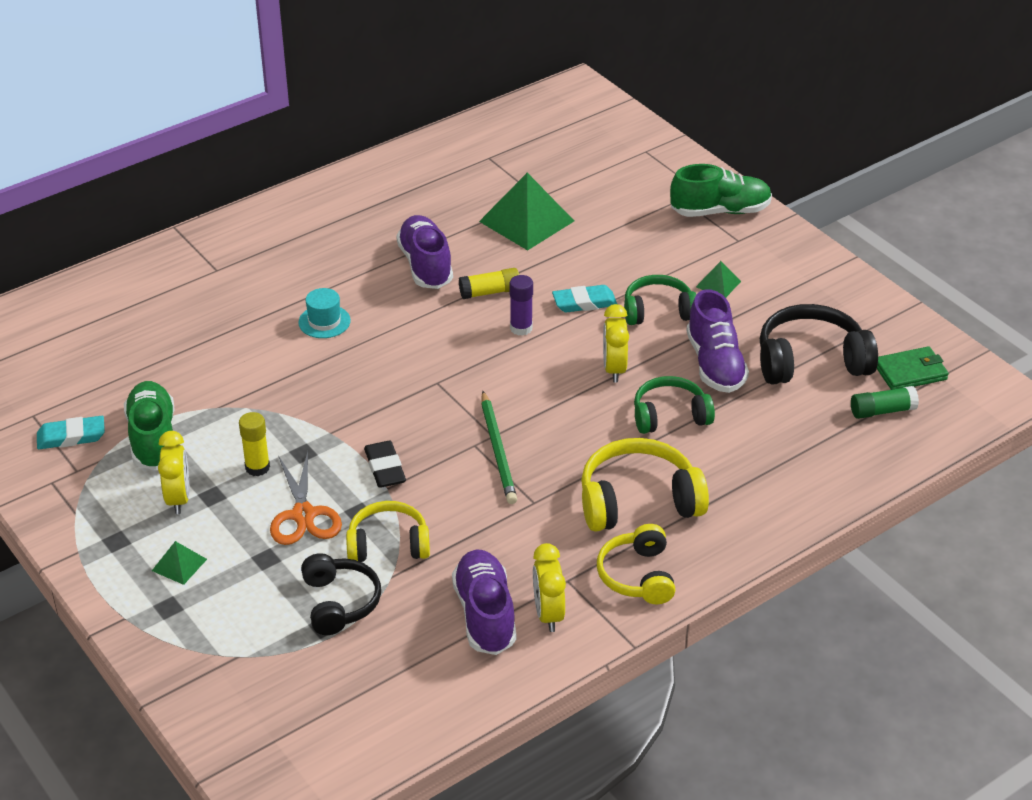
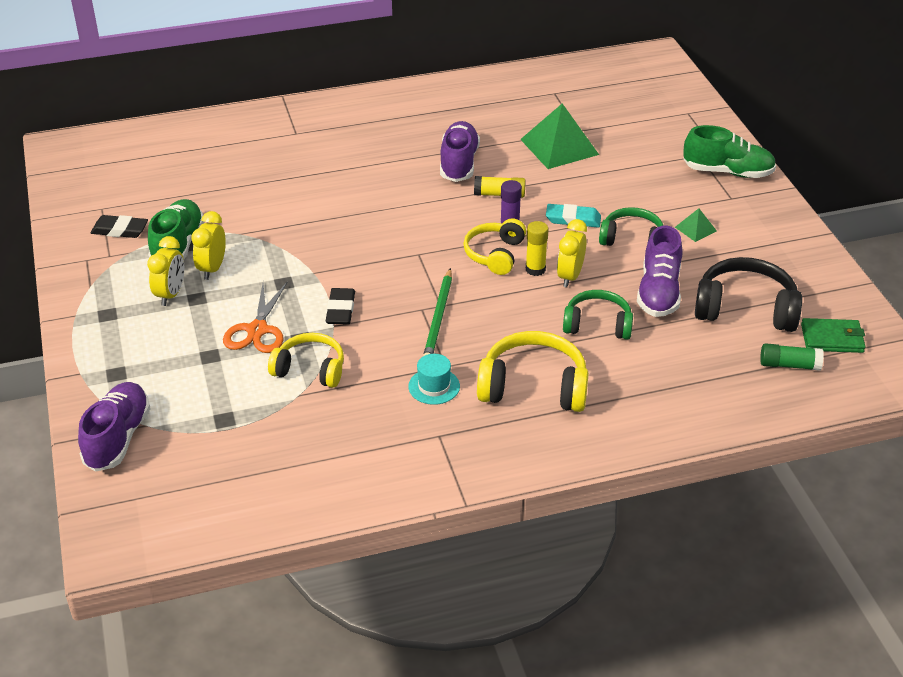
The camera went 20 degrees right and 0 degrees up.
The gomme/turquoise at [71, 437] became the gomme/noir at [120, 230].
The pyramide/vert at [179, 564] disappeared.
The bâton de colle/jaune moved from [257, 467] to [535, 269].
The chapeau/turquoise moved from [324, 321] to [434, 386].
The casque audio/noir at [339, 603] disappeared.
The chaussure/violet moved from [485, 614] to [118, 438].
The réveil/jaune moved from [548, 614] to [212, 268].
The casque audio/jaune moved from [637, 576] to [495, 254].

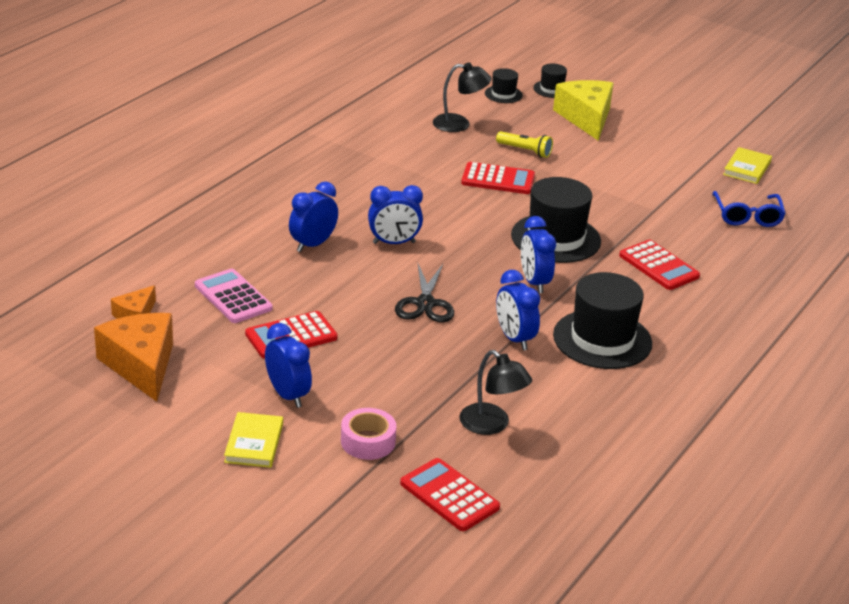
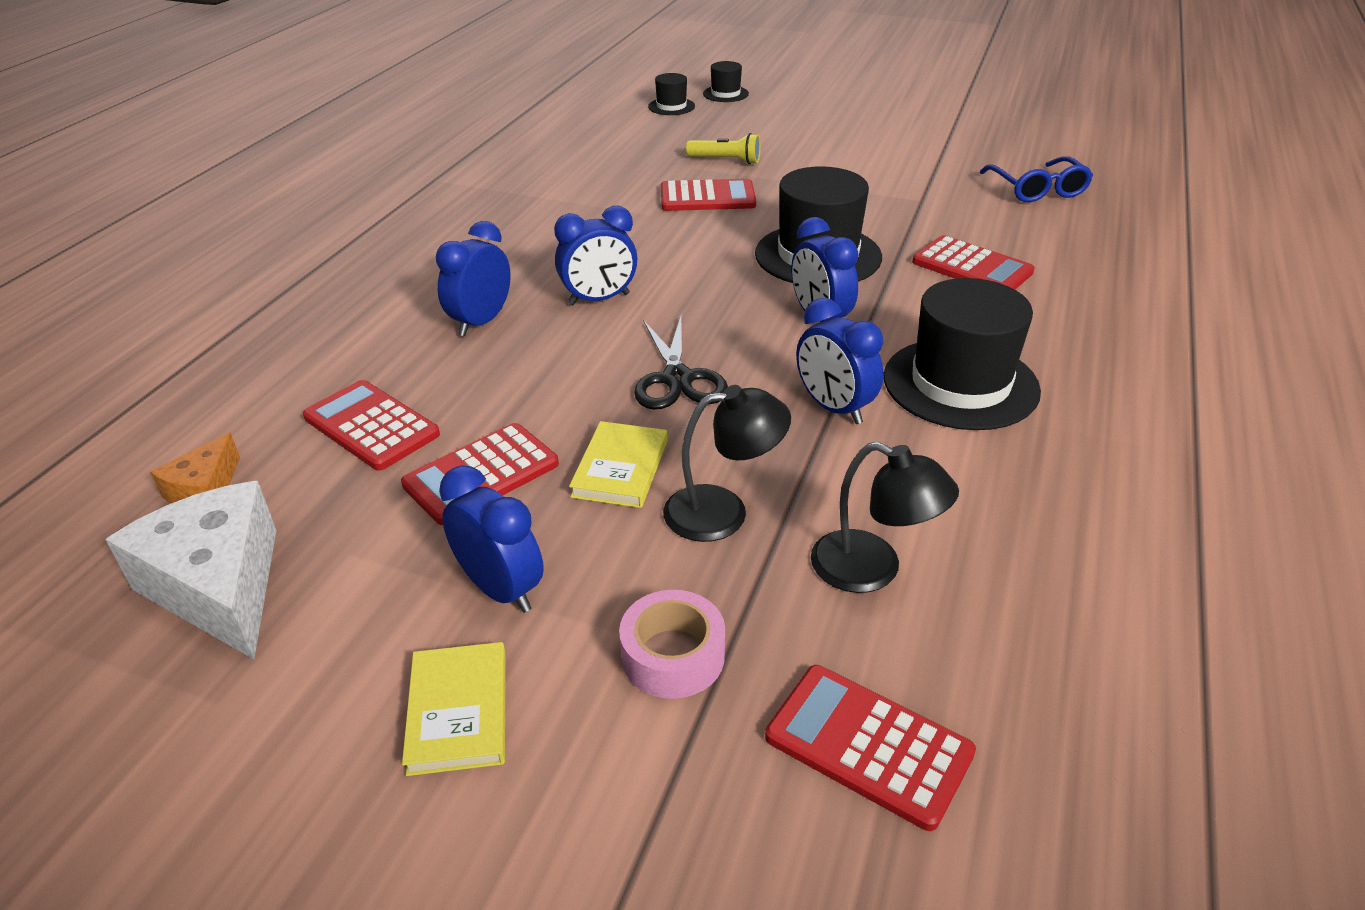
The camera went 10 degrees left and 5 degrees up.
The fromage/orange at [141, 365] became the fromage/blanc at [219, 586].
The calculatrice/rose at [233, 297] became the calculatrice/rouge at [371, 426].
The lampe/noir moved from [459, 124] to [723, 511].
The fromage/jaune at [586, 118] disappeared.
The livre/jaune moved from [747, 168] to [620, 468].

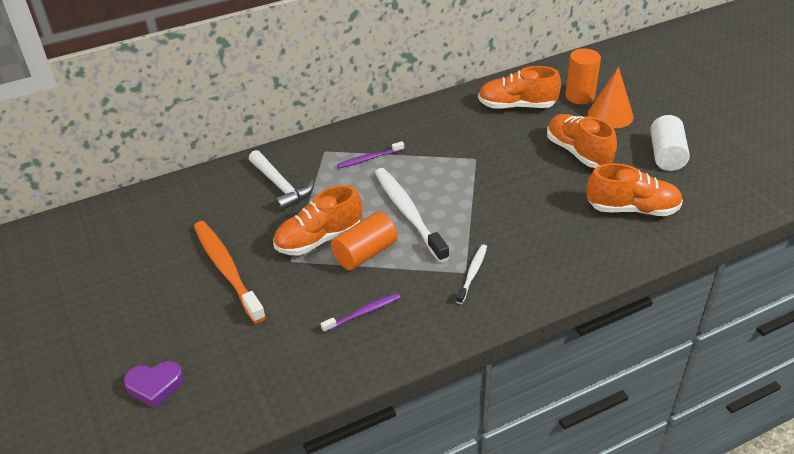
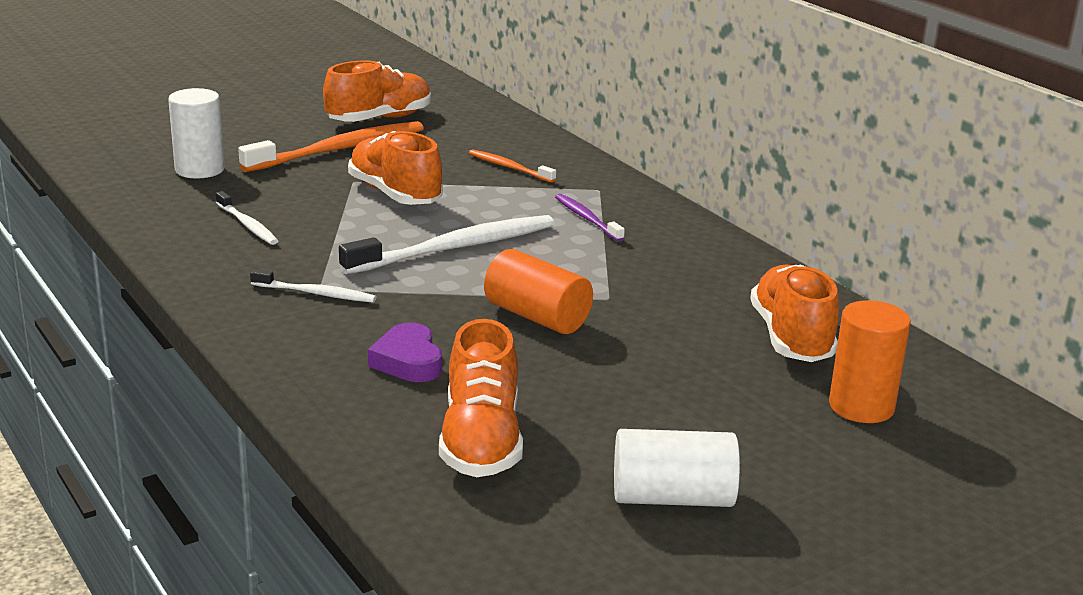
The camera went 80 degrees right and 15 degrees down.
The cœur/violet moved from [155, 386] to [408, 361].
The marteau/blanc at [281, 186] was replaced by the brosse à dents/orange at [509, 167].
The brosse à dents/violet at [363, 313] became the brosse à dents/blanc at [247, 225].
The cylindre/orange moved from [365, 253] to [537, 317].
The chaussure/orange moved from [578, 152] to [379, 119].
The cône/orange at [610, 115] disappeared.
The cylindre/blanc at [199, 170] appeared.

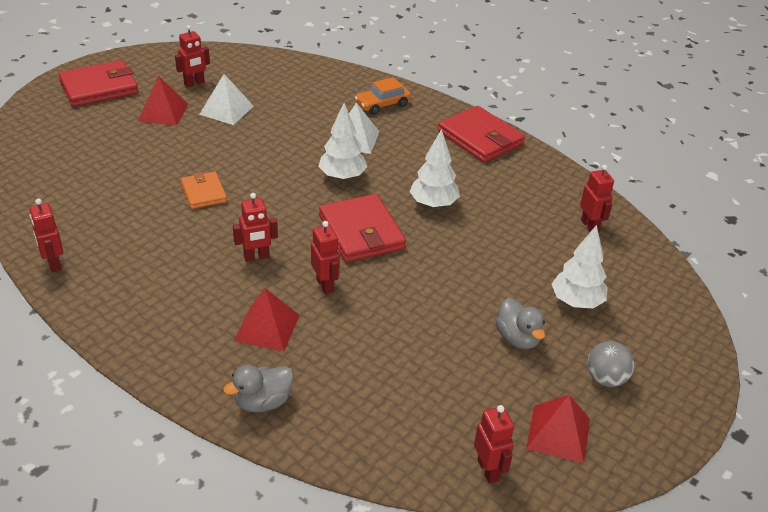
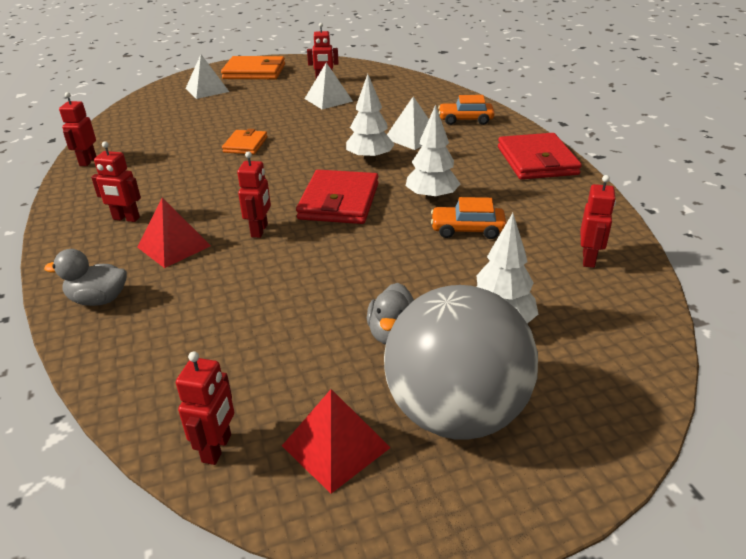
The camera went 35 degrees right and 5 degrees down.
The portefeuille/rouge at [99, 87] became the portefeuille/orange at [254, 72].
The pyramide/rouge at [163, 112] disappeared.
The robot/rouge moved from [256, 257] to [126, 218].
The balle/gris at [606, 379] changed to 2.30 times the size.
The pyramide/blanc at [207, 90] appeared.
The voiture/orange at [467, 230] appeared.

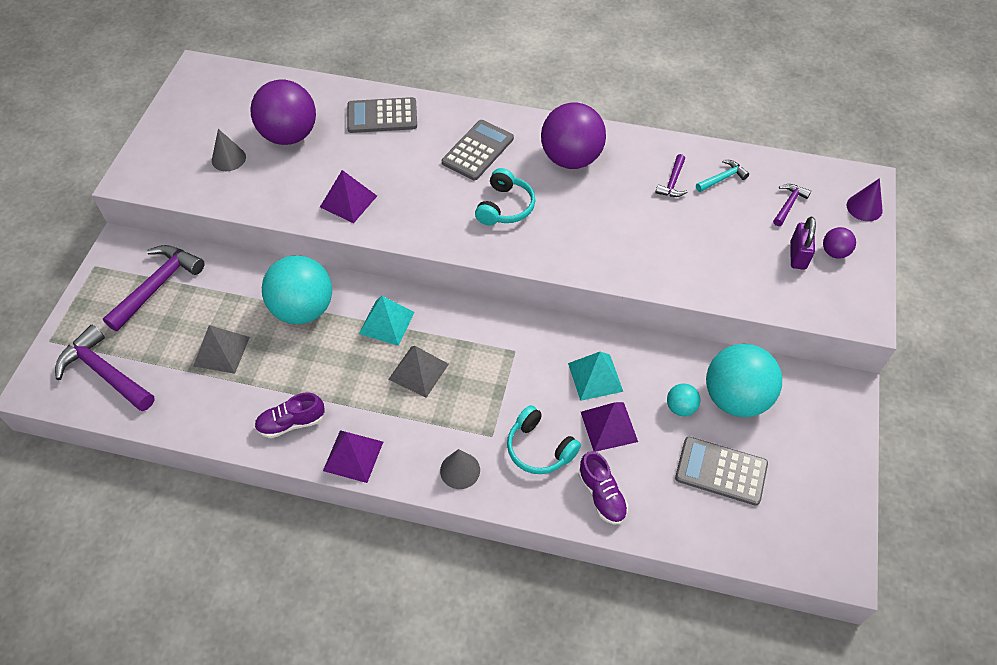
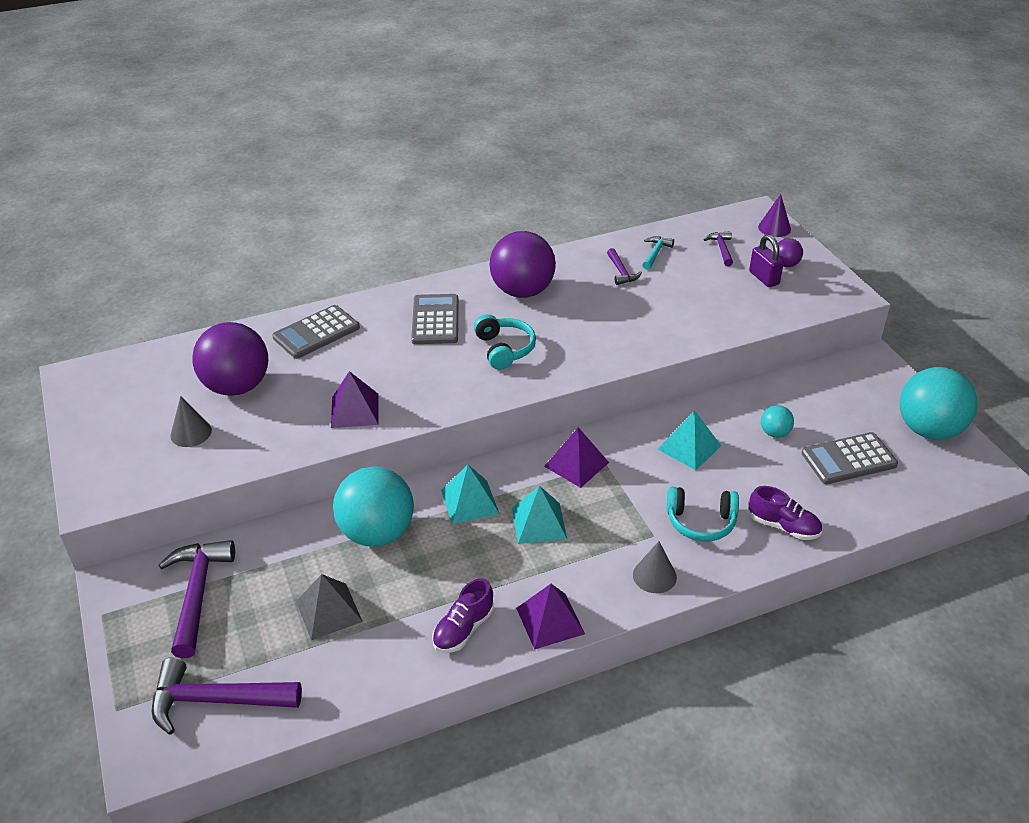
The camera went 35 degrees left and 15 degrees down.
The pyramide/gris at [418, 371] became the pyramide/turquoise at [539, 523].
The pyramide/violet moved from [609, 426] to [576, 464].
The balle/turquoise moved from [735, 398] to [929, 429].

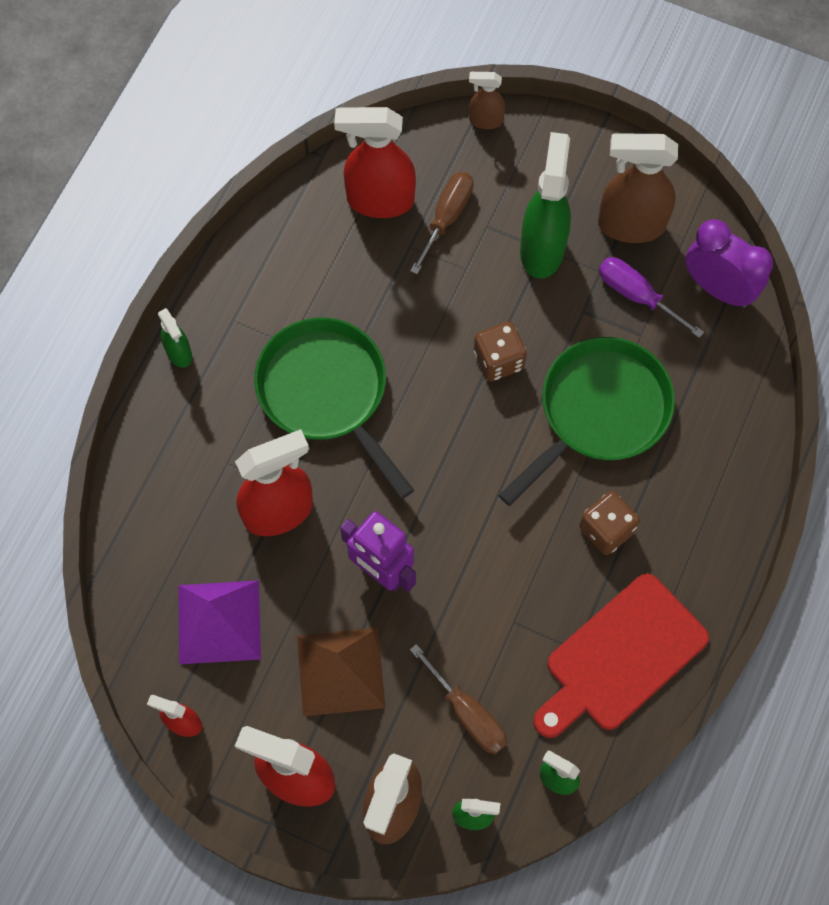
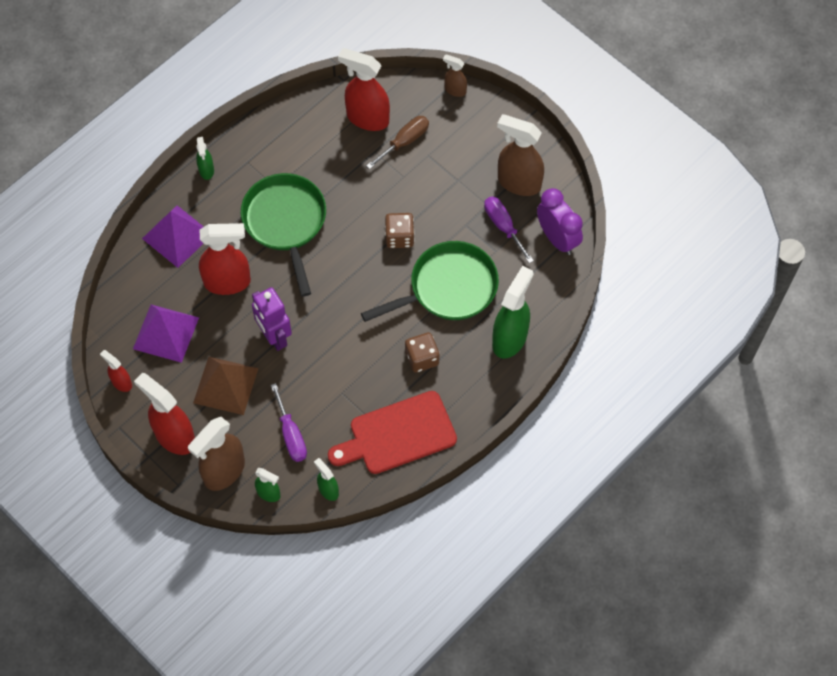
The camera went 20 degrees right and 5 degrees down.
The tournevis/marron at [467, 713] became the tournevis/violet at [291, 435].
The vaporisateur/vert moved from [542, 249] to [510, 338].
The pyramide/violet at [177, 236] appeared.

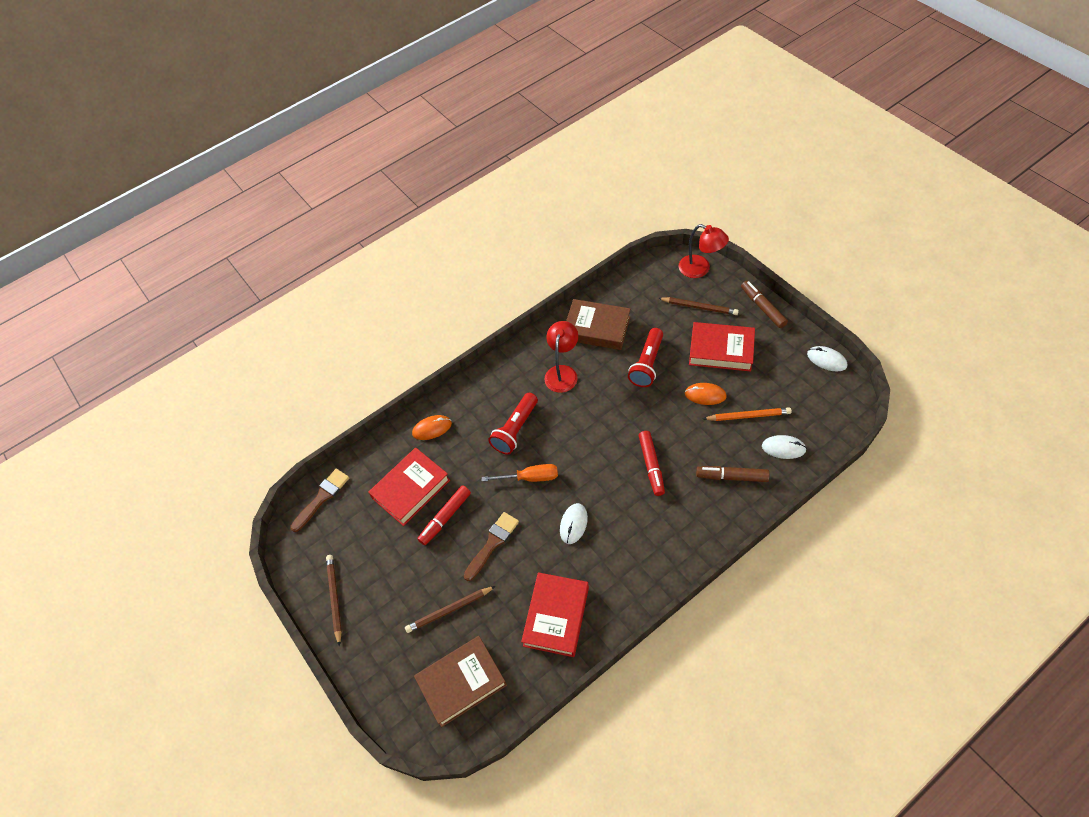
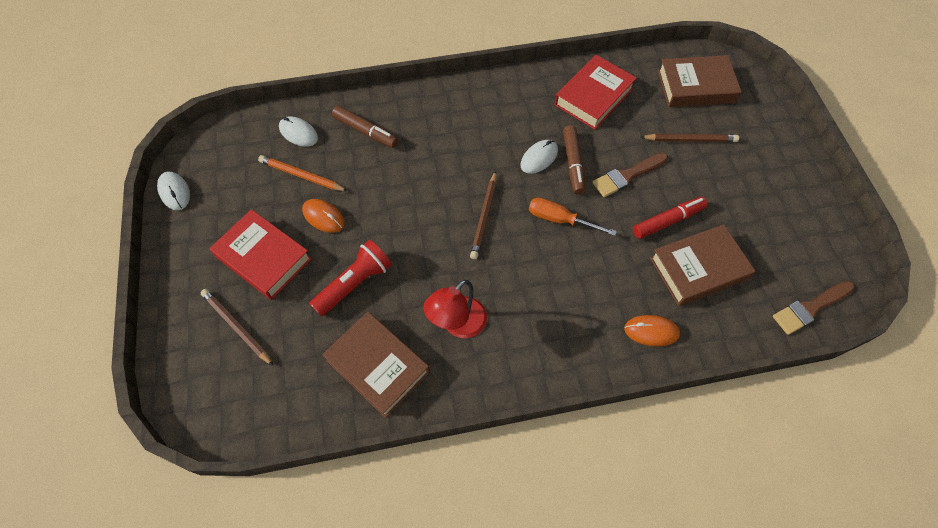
The camera went 160 degrees left and 5 degrees up.
The crayon/marron moved from [334, 598] to [484, 217].
The livre/rouge at [411, 489] became the livre/marron at [698, 268].
The lampe de poche/rouge at [515, 430] disappeared.
The feutre/rouge at [651, 466] disappeared.
The lampe/rouge at [700, 269] disappeared.
The feutre/marron moved from [762, 307] to [573, 163].

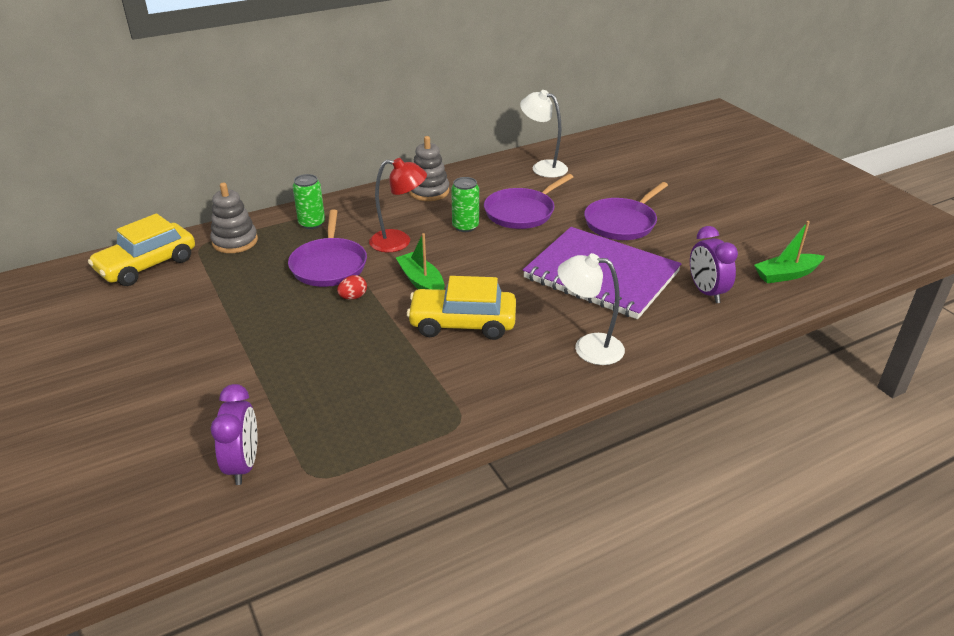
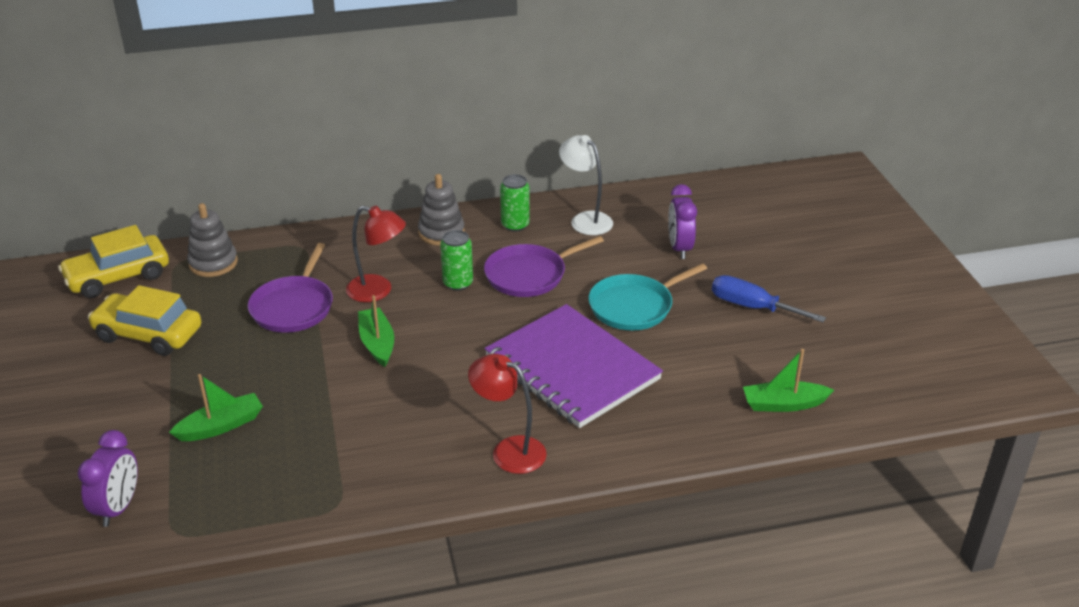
The camera went 15 degrees right and 0 degrees up.
The canette/vert moved from [312, 223] to [515, 225].
The œuf/rouge at [353, 297] disappeared.
The voiture/jaune moved from [462, 323] to [148, 334].
The lampe/blanc at [588, 347] became the lampe/rouge at [509, 450].
The poêle/violet at [622, 222] became the poêle/turquoise at [634, 306].
The réveil/violet moved from [706, 292] to [679, 248].
The bateau/vert at [221, 426] appeared.
The tournevis/bleu at [752, 307] appeared.

